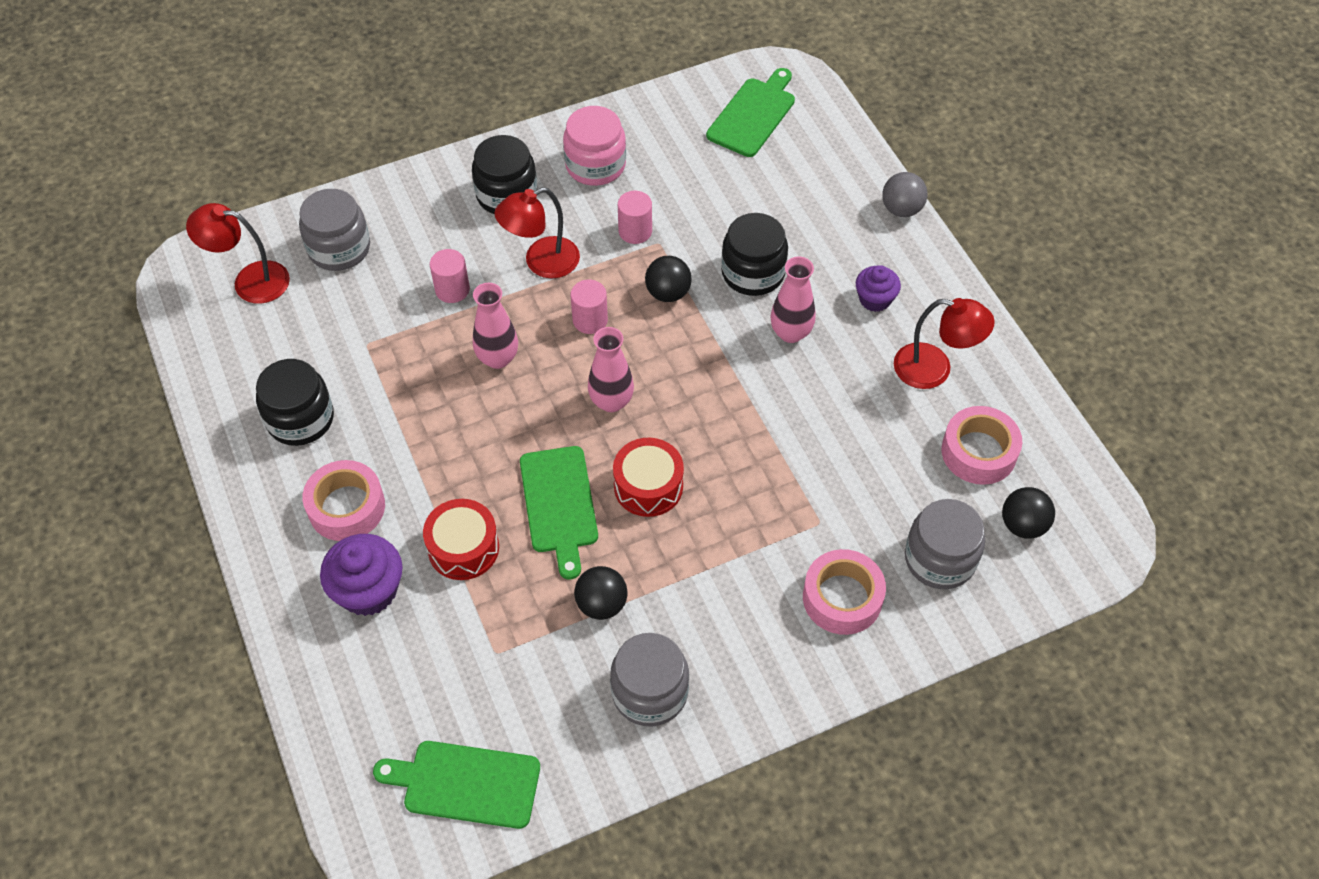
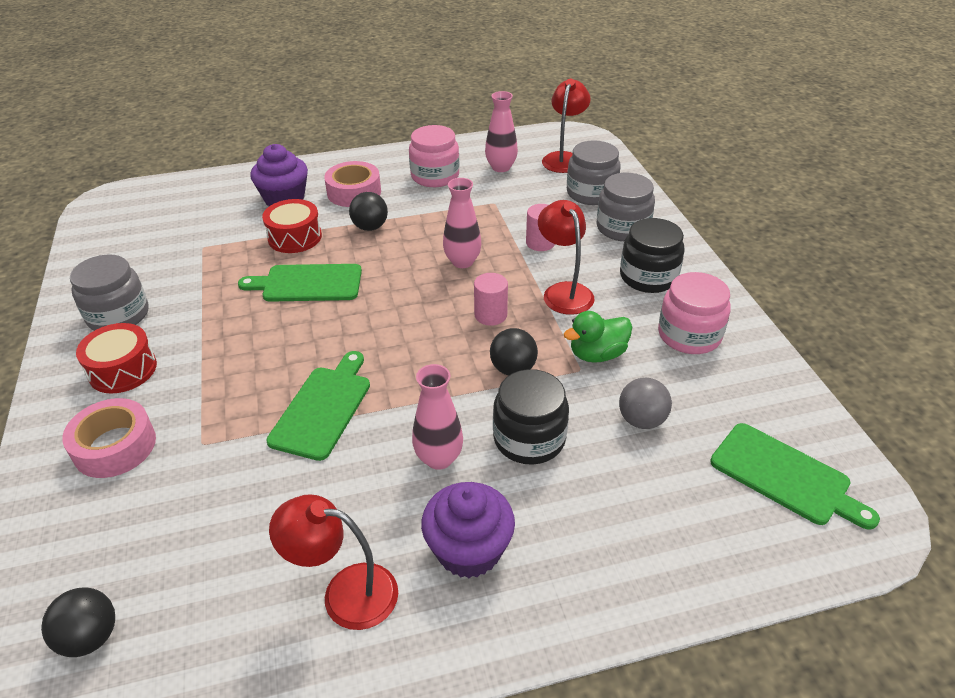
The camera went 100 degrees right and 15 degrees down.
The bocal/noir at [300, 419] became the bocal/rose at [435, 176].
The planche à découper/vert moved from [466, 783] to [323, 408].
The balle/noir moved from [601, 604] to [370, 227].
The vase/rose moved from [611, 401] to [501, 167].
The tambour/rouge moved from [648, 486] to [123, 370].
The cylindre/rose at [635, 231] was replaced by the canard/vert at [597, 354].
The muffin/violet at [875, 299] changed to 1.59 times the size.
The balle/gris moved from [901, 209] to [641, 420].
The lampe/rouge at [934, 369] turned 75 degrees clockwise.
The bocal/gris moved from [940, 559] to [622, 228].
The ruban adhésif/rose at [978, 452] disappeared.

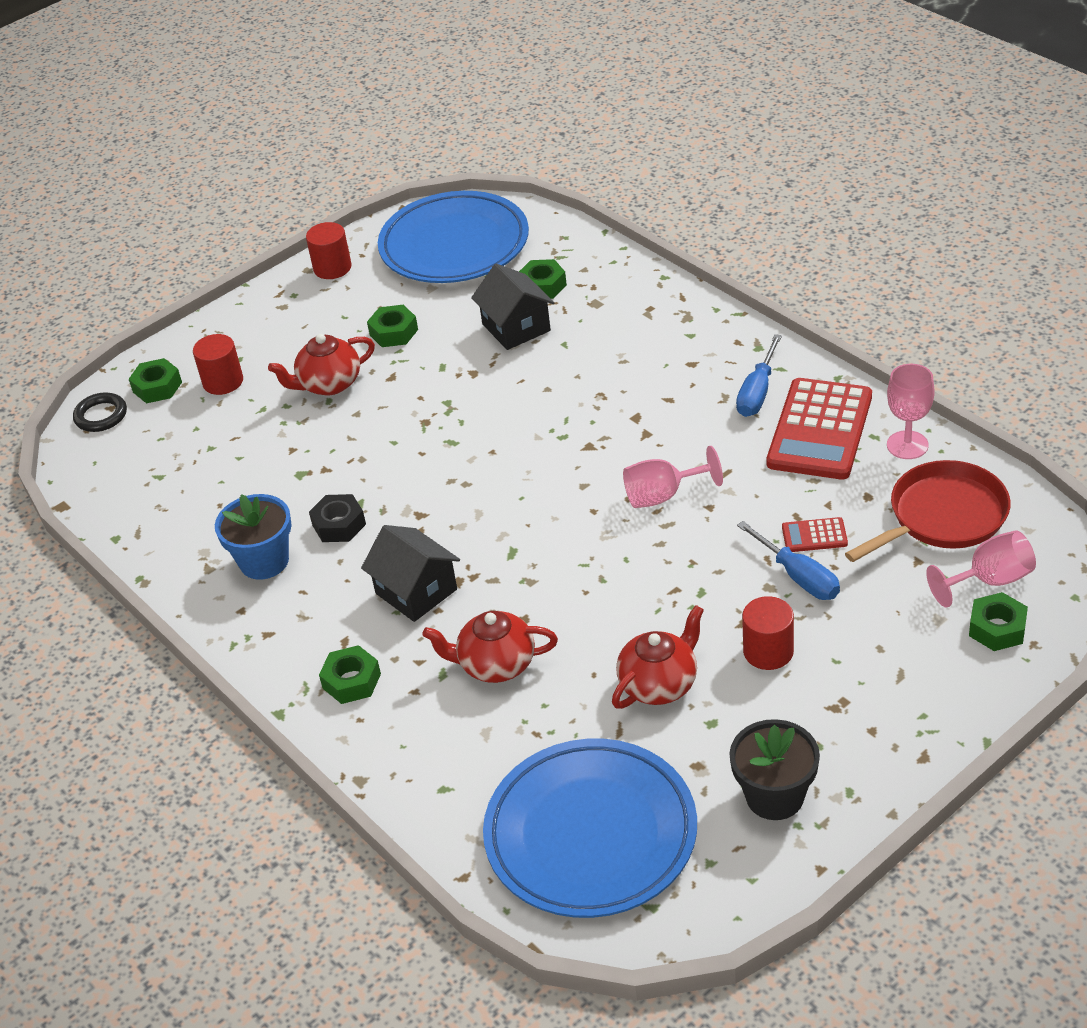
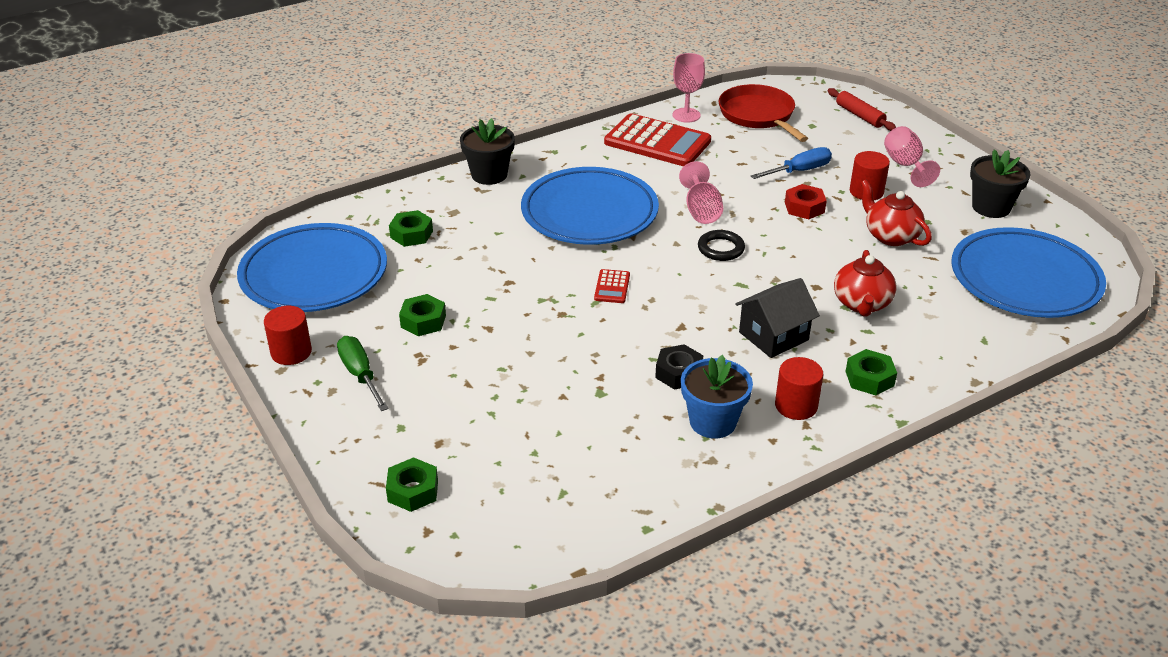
The camera went 85 degrees left and 5 degrees down.
The anneau/noir moved from [101, 416] to [721, 249].
The cylindre/rouge moved from [223, 381] to [796, 406].
The théière/rouge at [329, 384] disappeared.
The maison/noir at [516, 327] disappeared.
The tournevis/bleu at [757, 392] disappeared.
The calculatrice/rouge moved from [814, 535] to [612, 287].
The verre à pied/rose moved from [989, 580] to [905, 165].
The écrou/vert at [997, 628] was replaced by the rouleau à pâtisserie/rouge at [859, 116].
The tournevis/vert at [360, 375] appeared.
The pot de fleurs/noir at [489, 175] appeared.
The assiette/bleu at [589, 213] appeared.
The écrou/rouge at [804, 207] appeared.

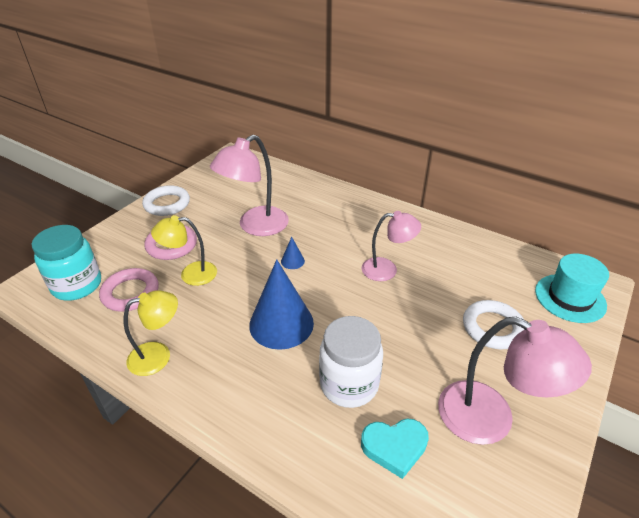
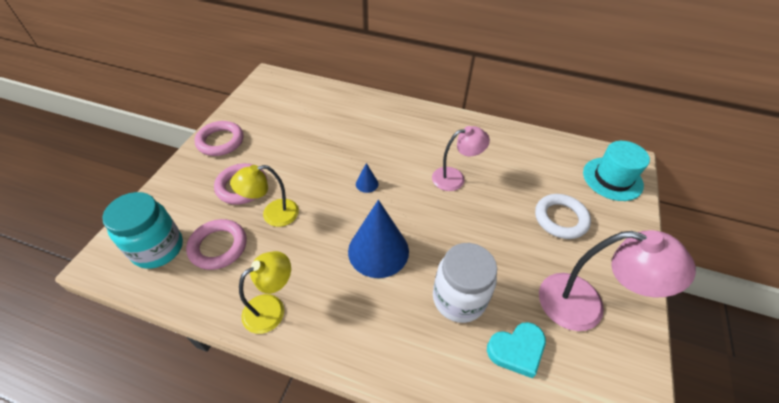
The camera went 15 degrees left and 10 degrees up.
The anneau/blanc at [167, 204] became the anneau/rose at [220, 141].
The lampe/rose at [255, 226] disappeared.

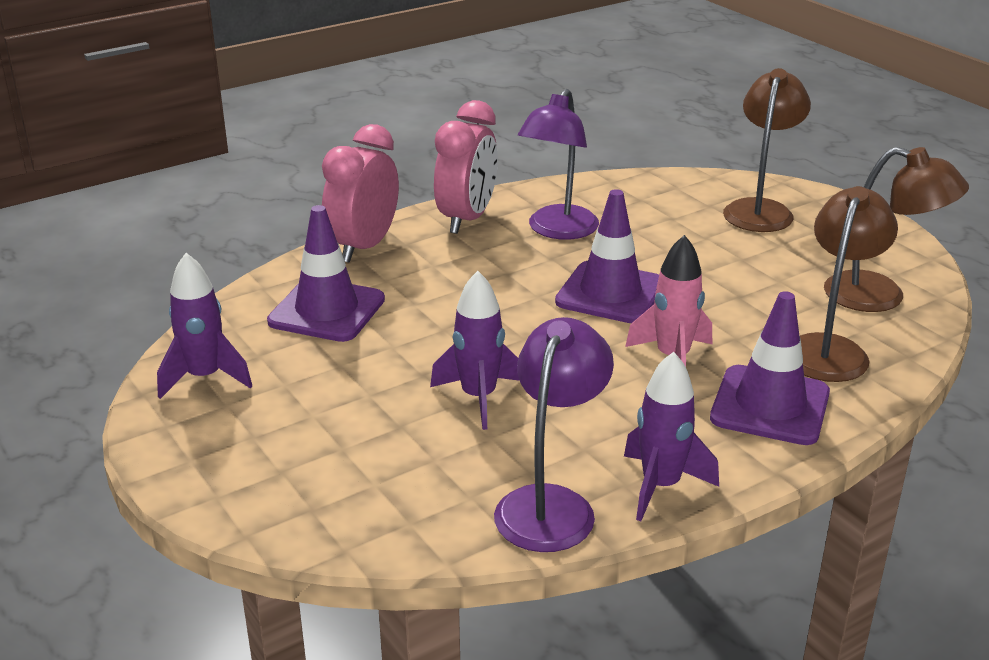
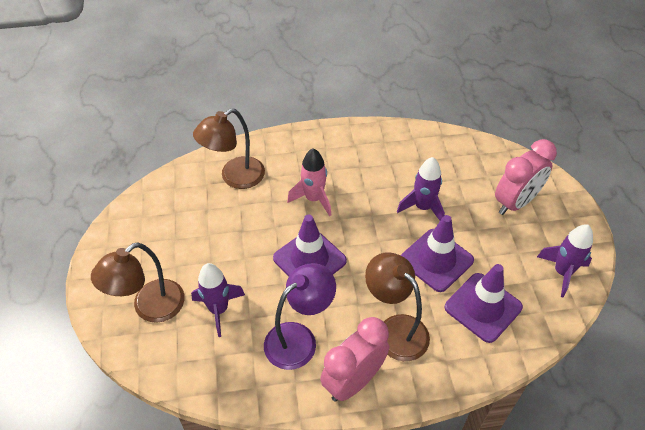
The camera went 155 degrees left and 20 degrees up.
The réveil/rose moved from [364, 247] to [515, 202].
The lampe/violet at [551, 504] disappeared.
The fusée/violet moved from [660, 486] to [219, 309].
The cône de chantier/violet moved from [770, 406] to [436, 260].
The lampe/marron moved from [881, 296] to [395, 329].

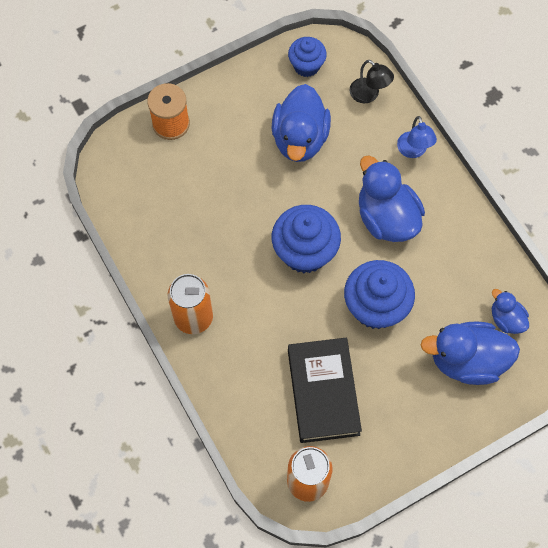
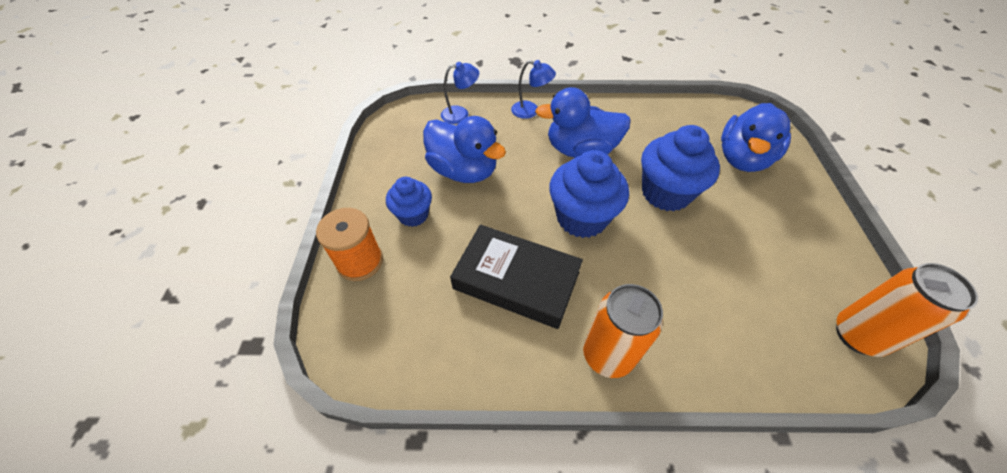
The camera went 60 degrees left and 15 degrees down.
The muffin/bleu moved from [306, 66] to [413, 215].
The livre/noir moved from [323, 392] to [516, 280].
The lampe/noir at [369, 95] became the lampe/bleu at [461, 114].
The canard/bleu at [506, 319] disappeared.

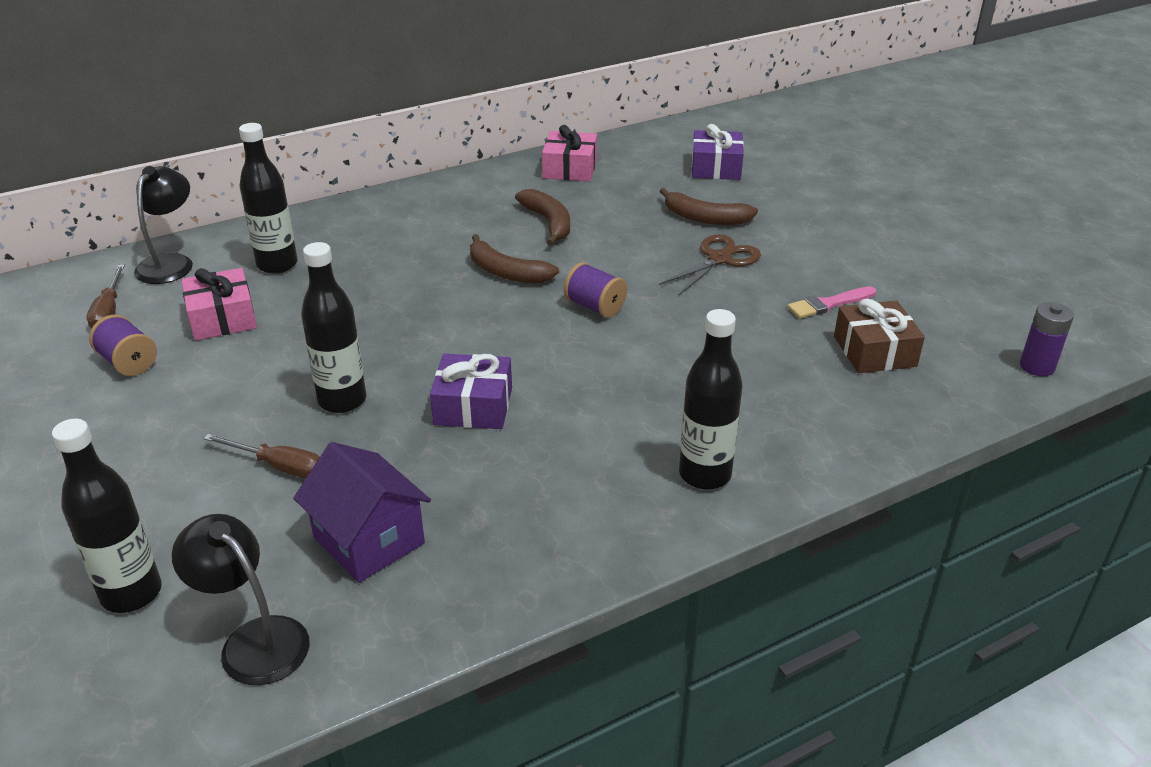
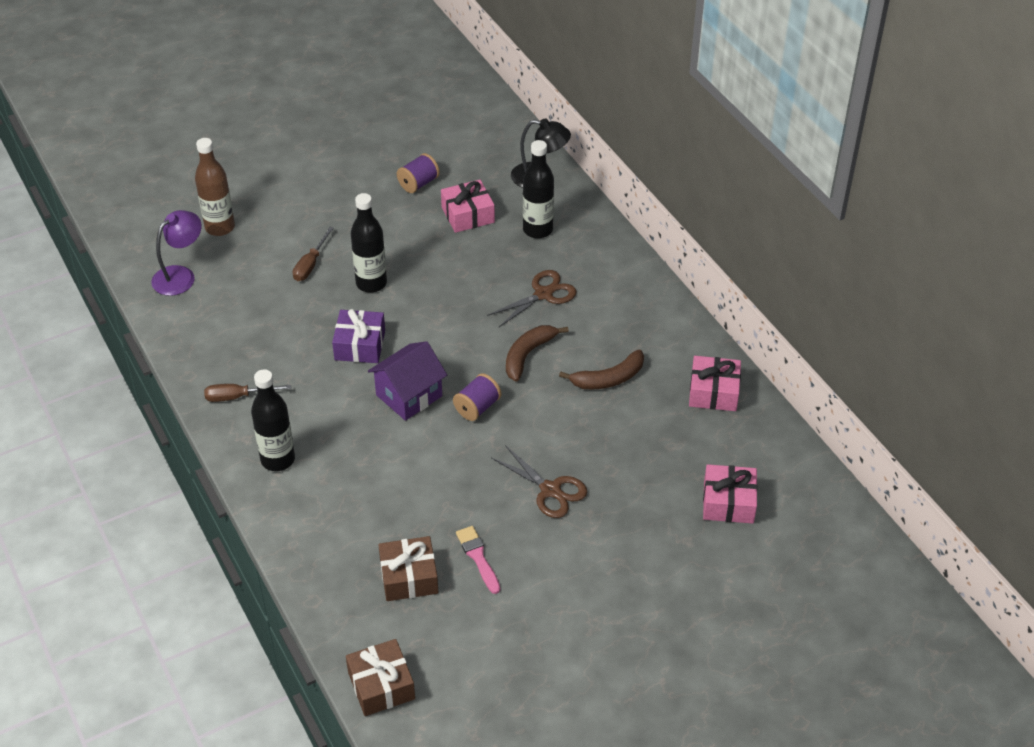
The camera went 90 degrees right and 10 degrees up.
The bouteille/noir at [131, 593] became the bouteille/marron at [220, 227].
The tournevis/marron moved from [109, 311] to [237, 397].
The lampe/noir at [254, 640] became the lampe/violet at [180, 275].
The maison/violet moved from [369, 540] to [409, 395].
The banane/marron at [705, 218] disappeared.
The cadeau/violet at [716, 167] became the cadeau/rose at [728, 502].
The pile/violet at [1037, 366] was replaced by the cadeau/marron at [381, 685].
The ciseaux/marron at [543, 294] appeared.

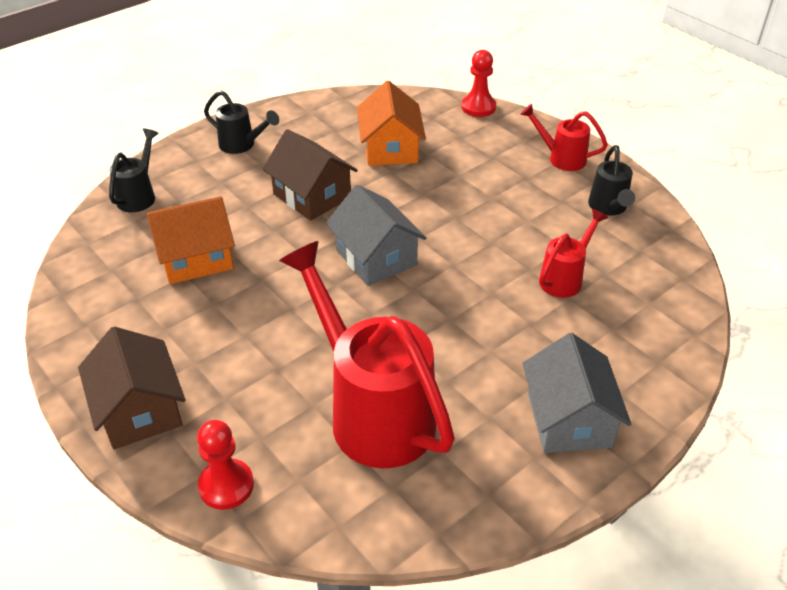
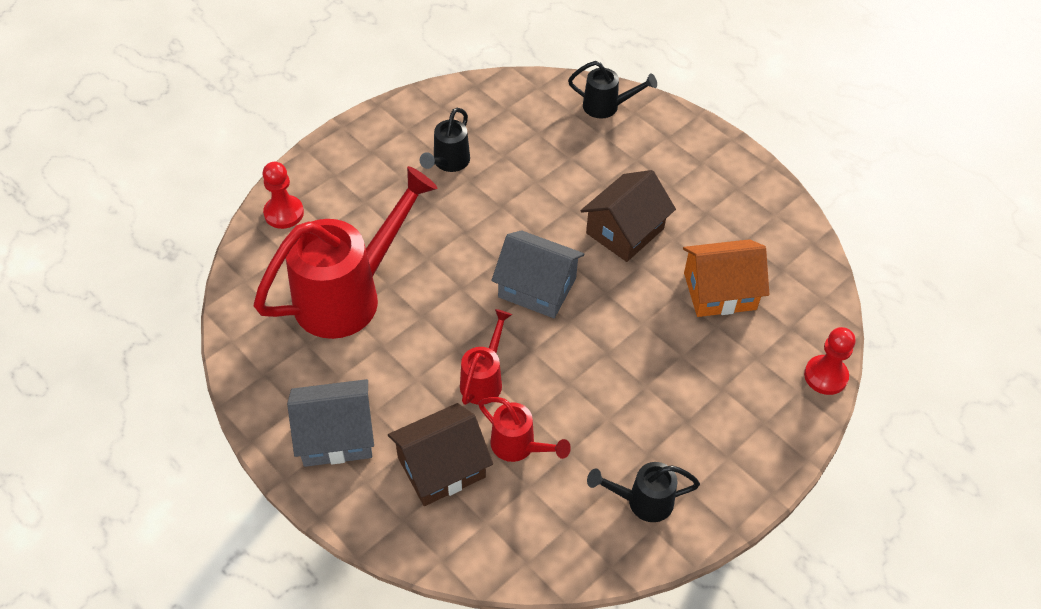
The camera went 85 degrees right and 10 degrees up.
The maison/marron moved from [139, 410] to [441, 467].
The maison/orange at [196, 258] disappeared.
The arrosoir/noir moved from [242, 145] to [448, 163].
The maison/gris at [376, 257] turned 60 degrees clockwise.
The arrosoir/rouge moved from [561, 158] to [484, 379].

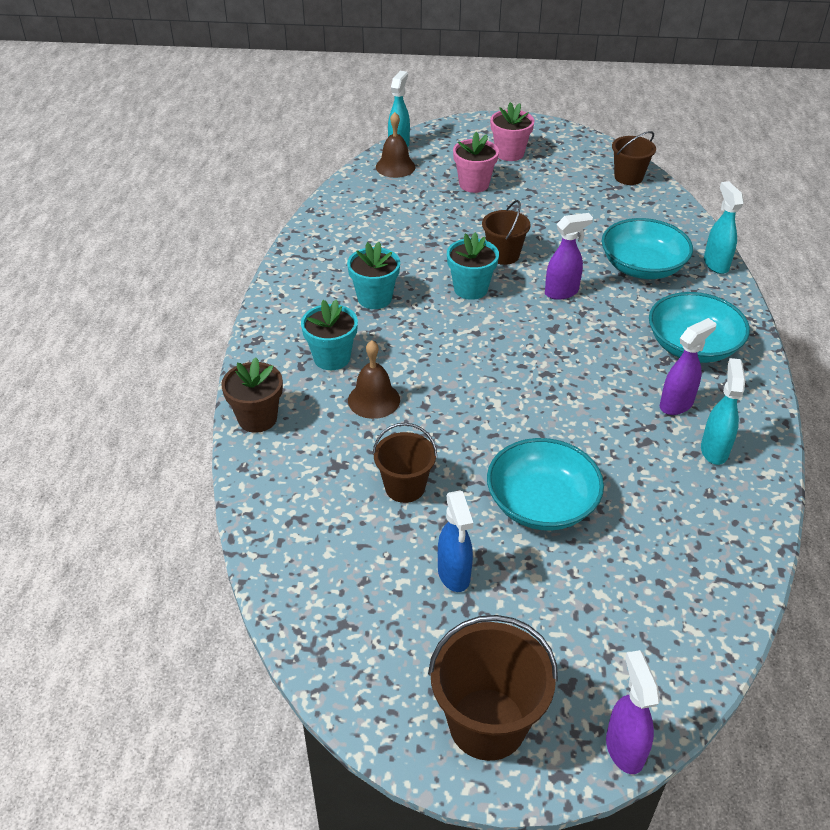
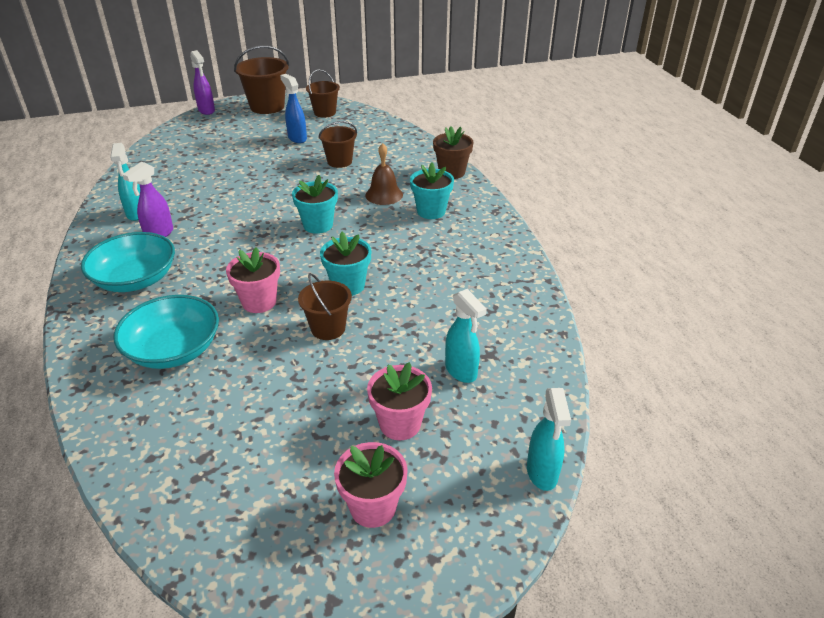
The camera went 160 degrees right and 5 degrees down.
The pot de fleurs/turquoise moved from [374, 298] to [318, 225].
The cloche/marron at [395, 167] disappeared.
The bol/turquoise at [541, 504] disappeared.
The vaporisateur/violet at [562, 292] was replaced by the pot de fleurs/rose at [259, 302].
The seau/marron moved from [628, 177] to [325, 112].
The vaporisateur/turquoise moved from [715, 264] to [461, 371].

